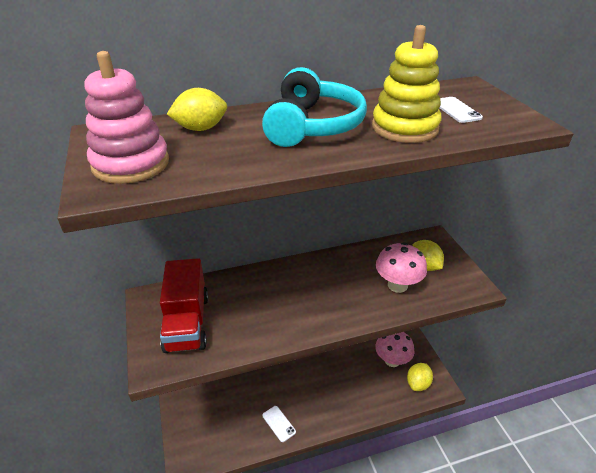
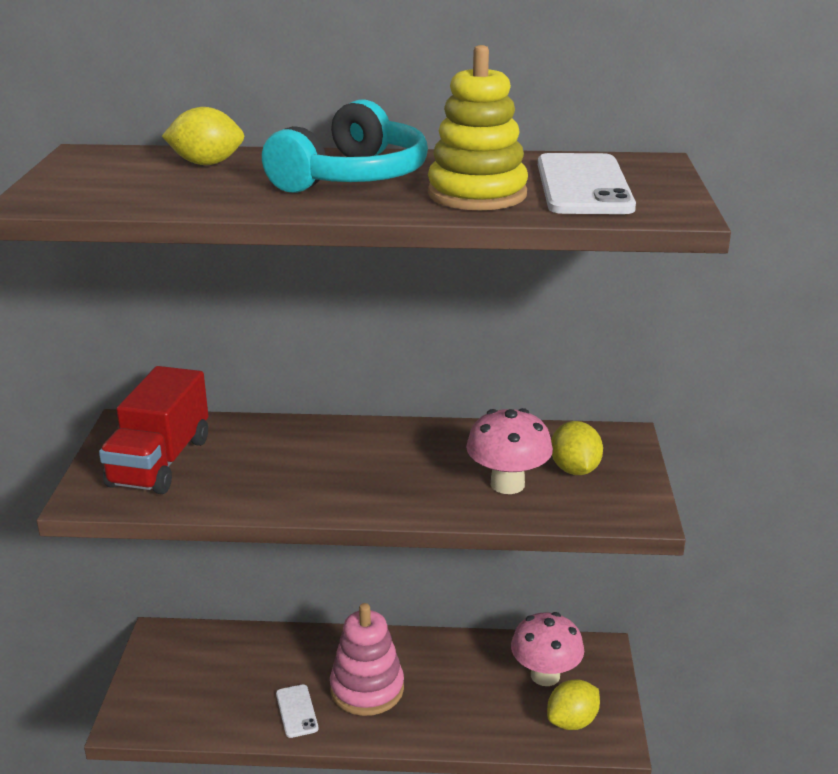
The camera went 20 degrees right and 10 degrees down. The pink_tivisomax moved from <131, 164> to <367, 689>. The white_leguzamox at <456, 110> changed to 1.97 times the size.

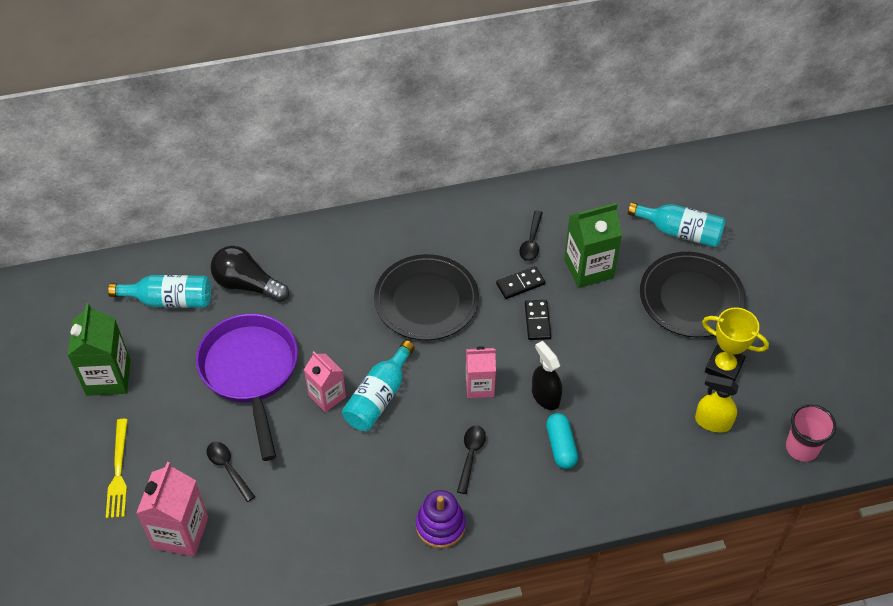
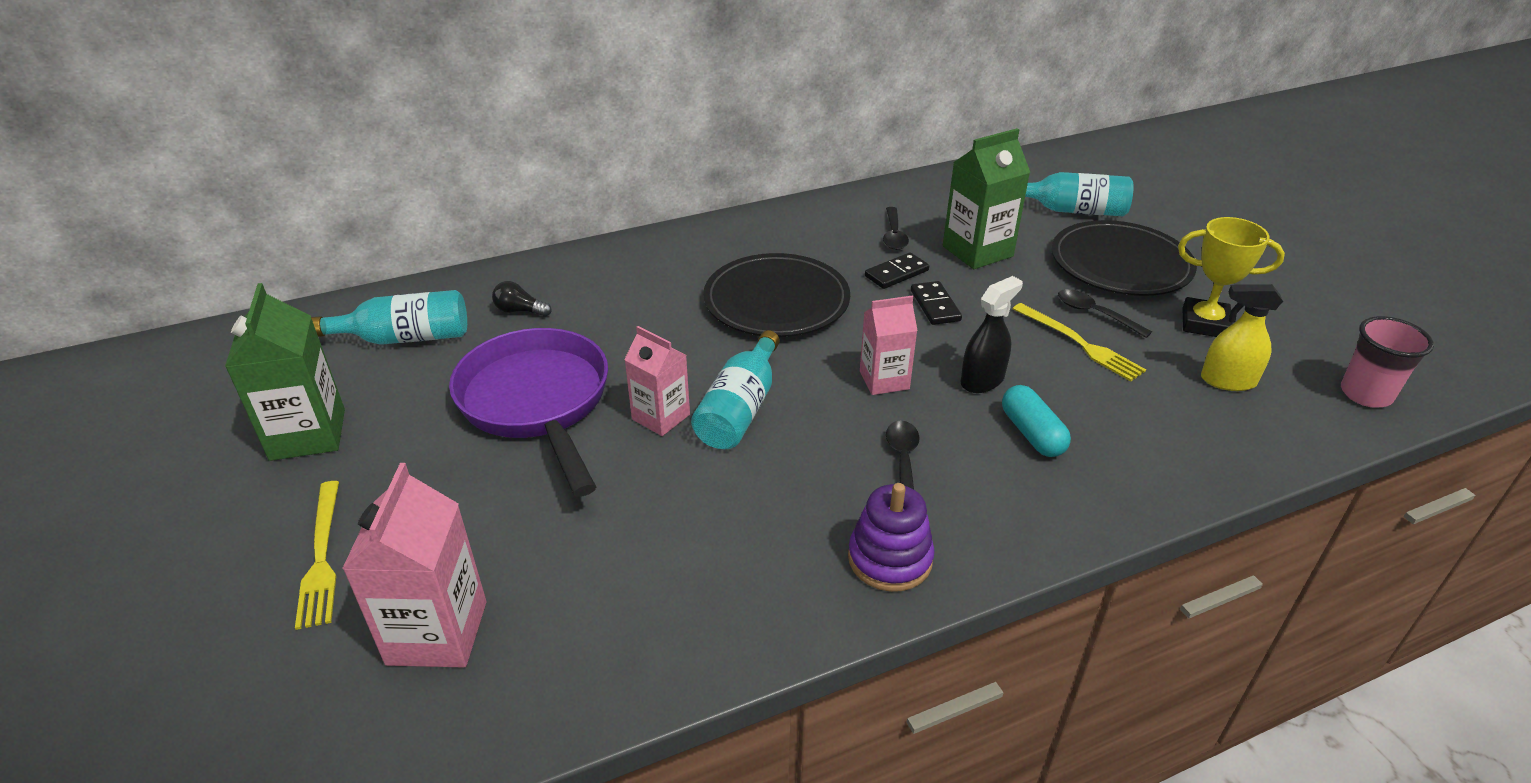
The camera went 10 degrees left and 15 degrees down. The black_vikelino moved from <228, 468> to <1095, 314>. The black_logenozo at <247, 285> changed to 0.51 times the size. The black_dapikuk at <545, 396> turned 90 degrees clockwise. The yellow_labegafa at <1080, 343> appeared.

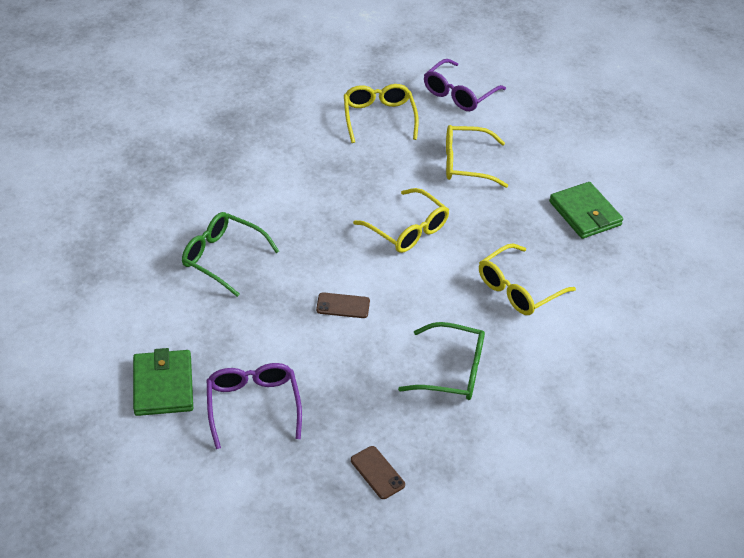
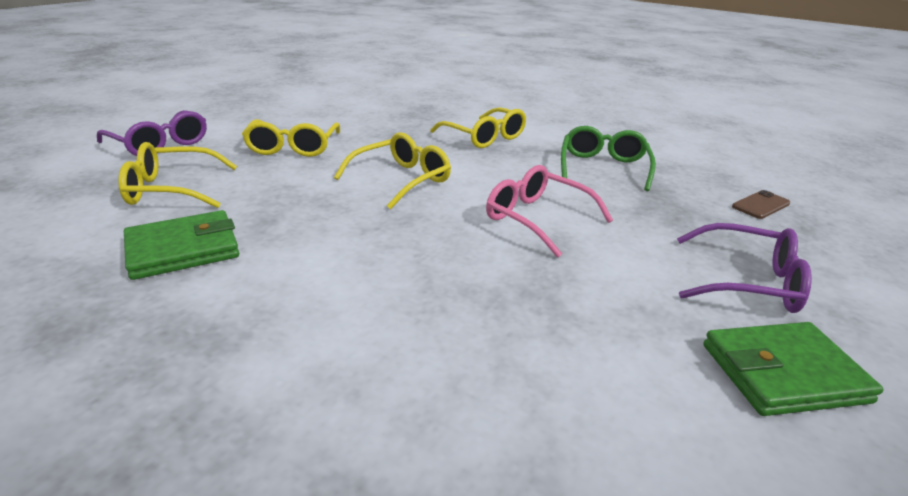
The camera went 90 degrees left and 15 degrees down. The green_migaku at <223, 258> disappeared. The purple_migaku at <253, 406> turned 150 degrees counterclockwise. The brown_leguzamox at <343, 306> was replaced by the pink_migaku at <538, 219>. The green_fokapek moved from <585, 213> to <183, 249>.

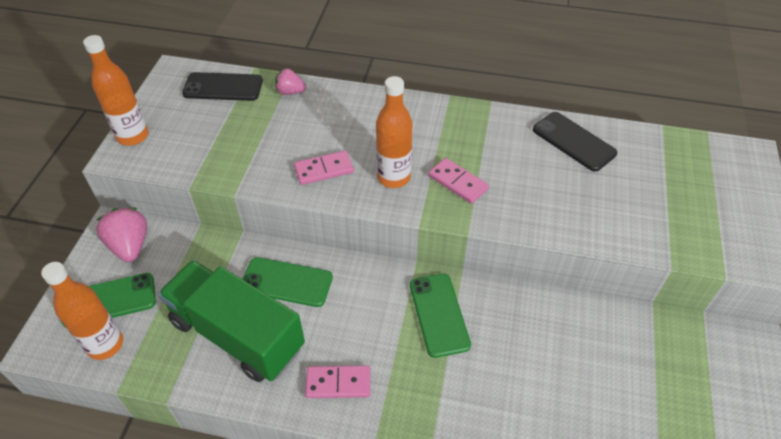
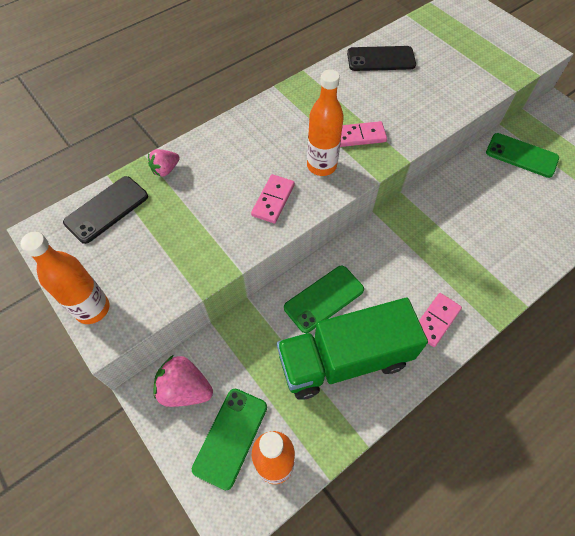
The camera went 50 degrees left and 10 degrees up. The green_leguzamox moved from <439, 314> to <521, 155>.

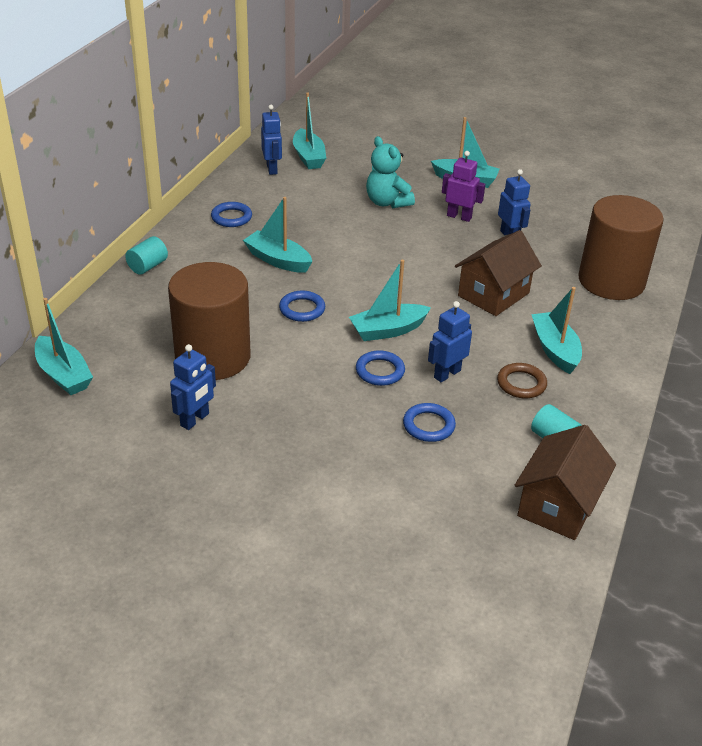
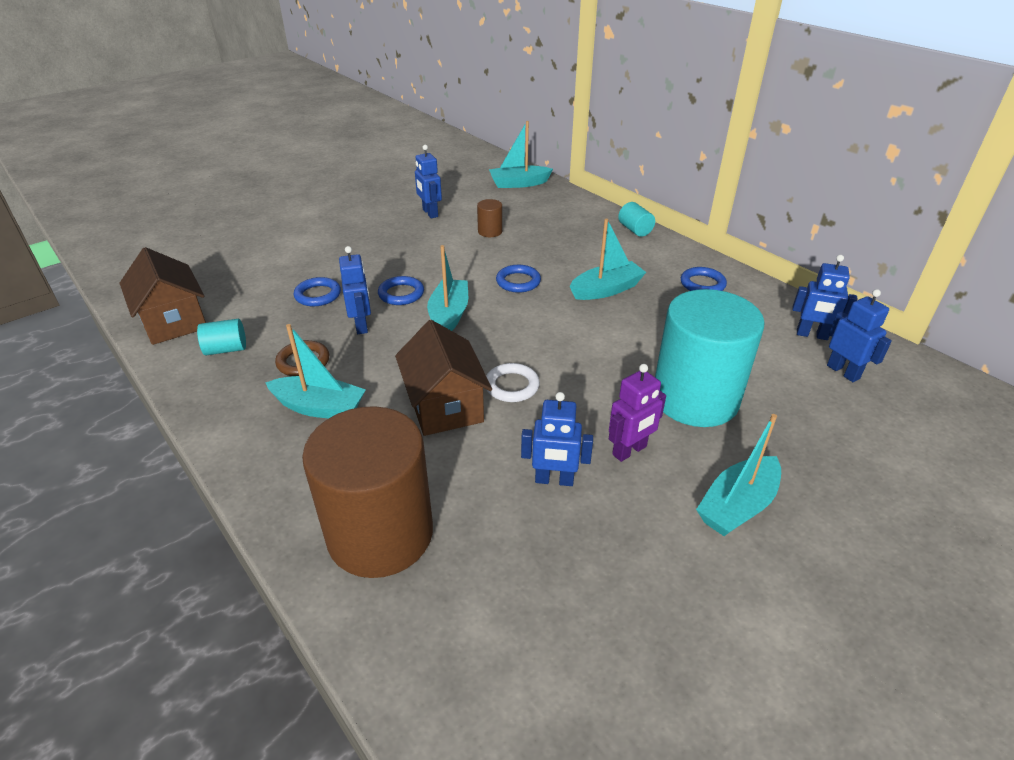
The camera went 120 degrees right and 0 degrees up. The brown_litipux at <213, 357> changed to 0.40 times the size. The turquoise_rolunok at <308, 157> was replaced by the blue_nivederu at <843, 372>. The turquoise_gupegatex at <387, 202> was replaced by the turquoise_litipux at <695, 398>. The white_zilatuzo at <512, 386> appeared.

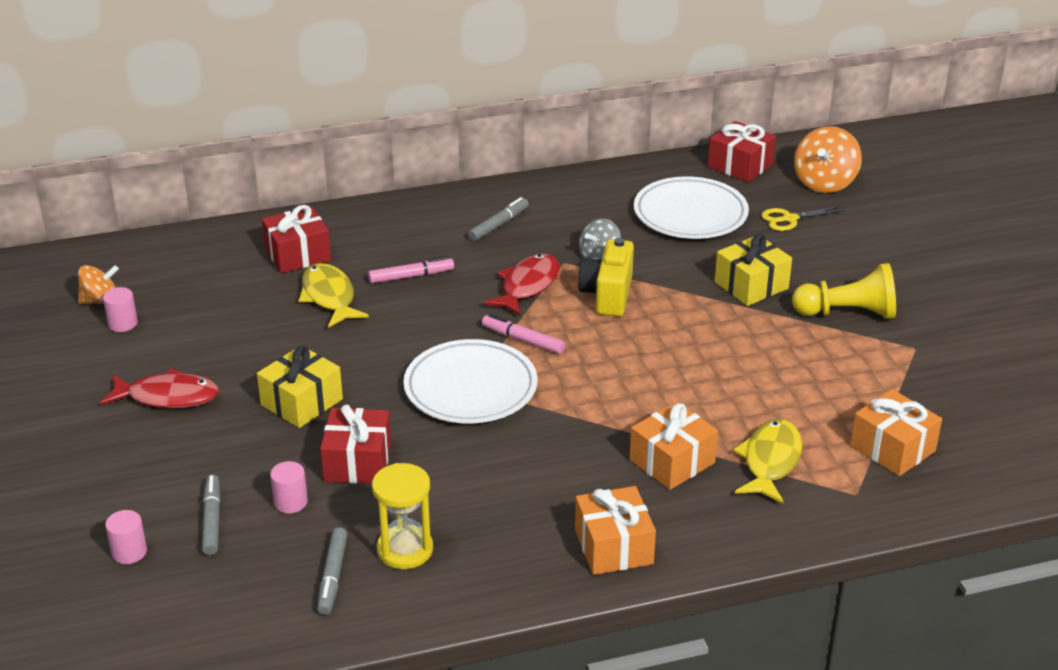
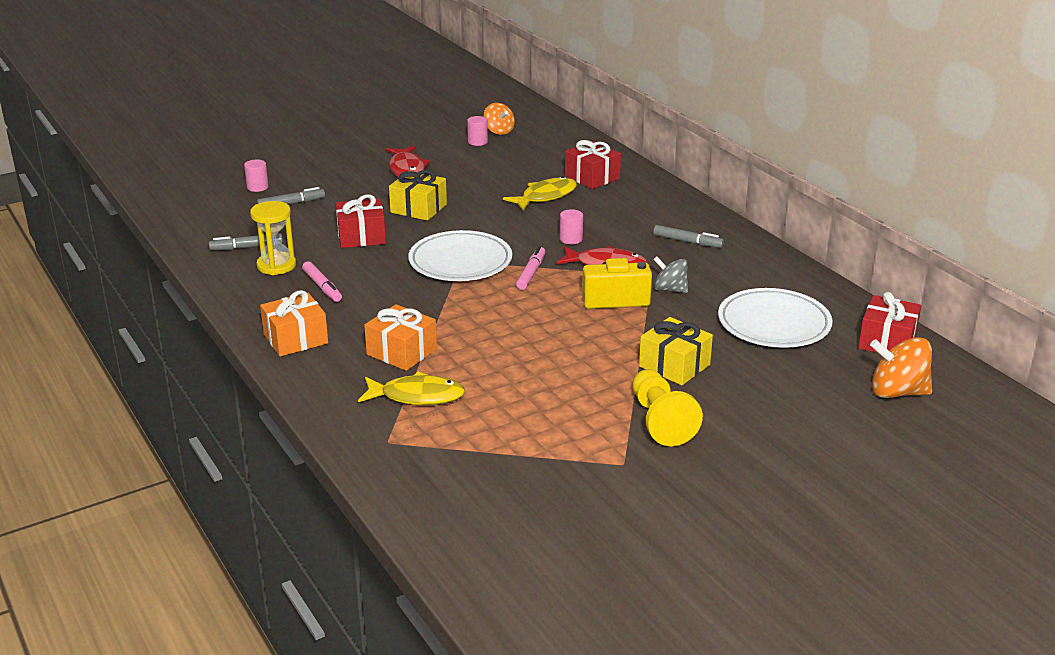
The camera went 75 degrees right and 5 degrees down. The pink_litipux moved from <290, 502> to <571, 239>. The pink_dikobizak moved from <411, 276> to <322, 287>. The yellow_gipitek at <789, 219> disappeared. The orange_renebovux at <892, 448> disappeared.

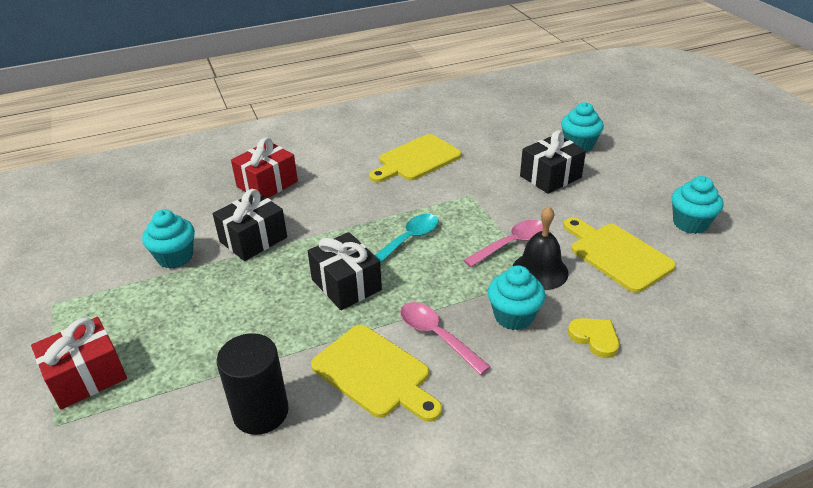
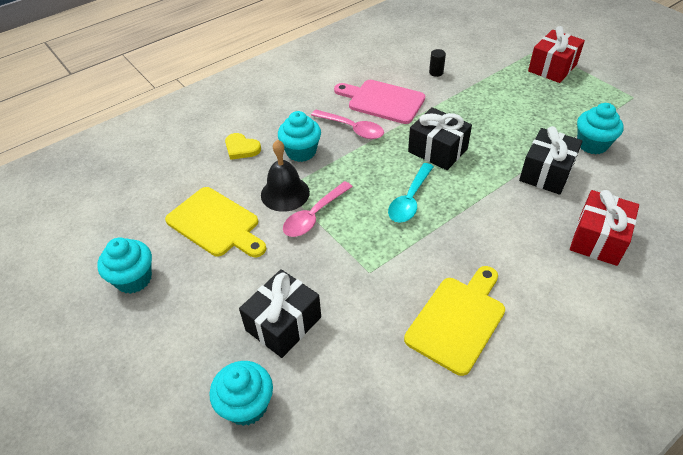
The camera went 165 degrees right and 10 degrees up. The black_litipux at <261, 412> changed to 0.44 times the size. The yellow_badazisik at <375, 373> became the pink_badazisik at <382, 101>.

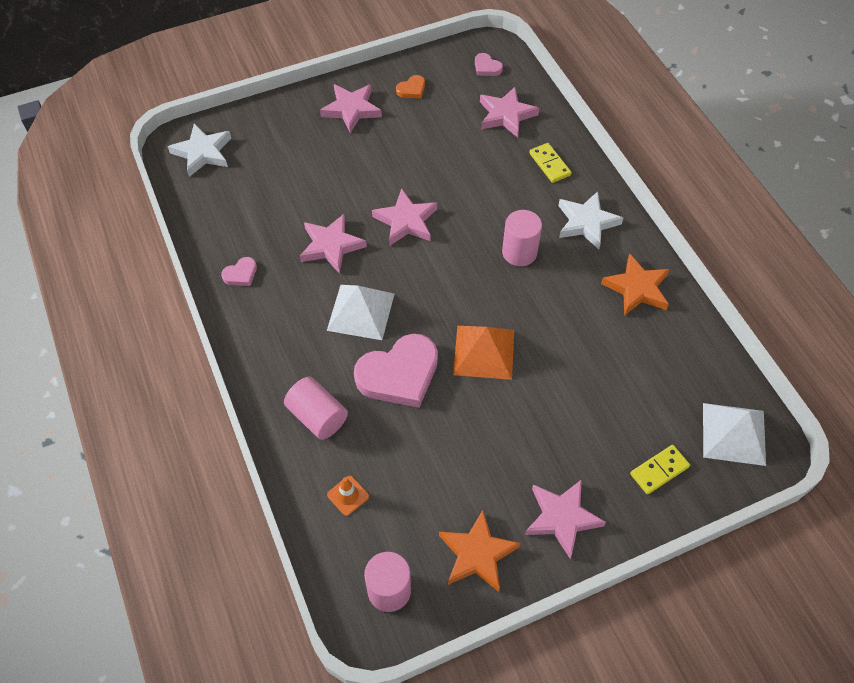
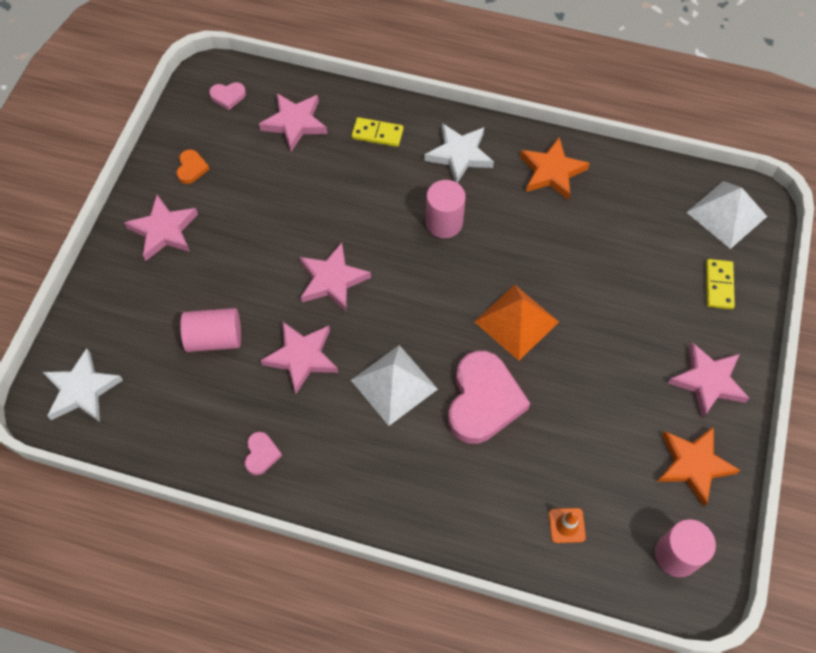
The camera went 50 degrees left and 5 degrees up. The pink_litipux moved from <317, 416> to <215, 338>.

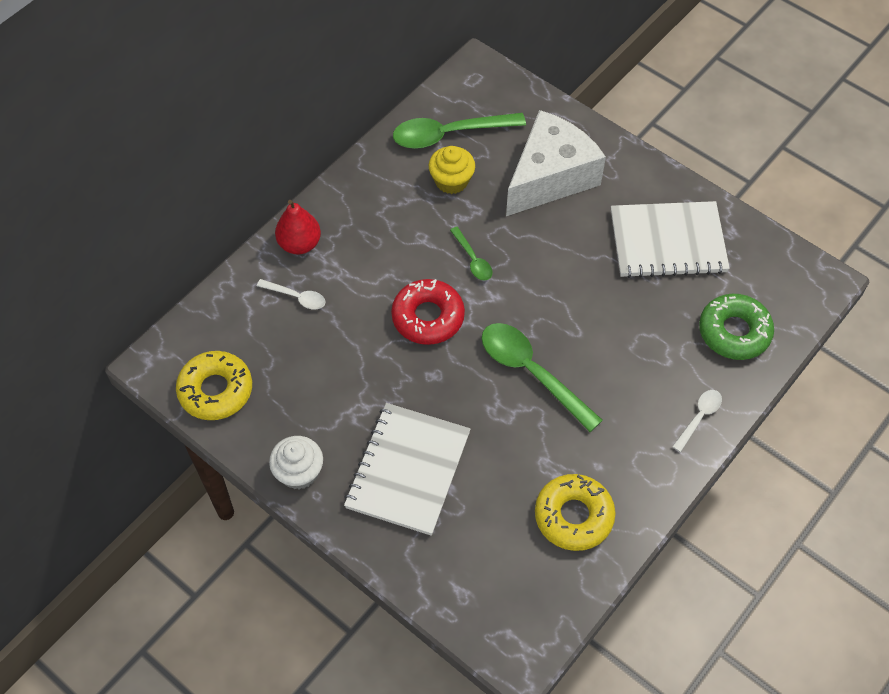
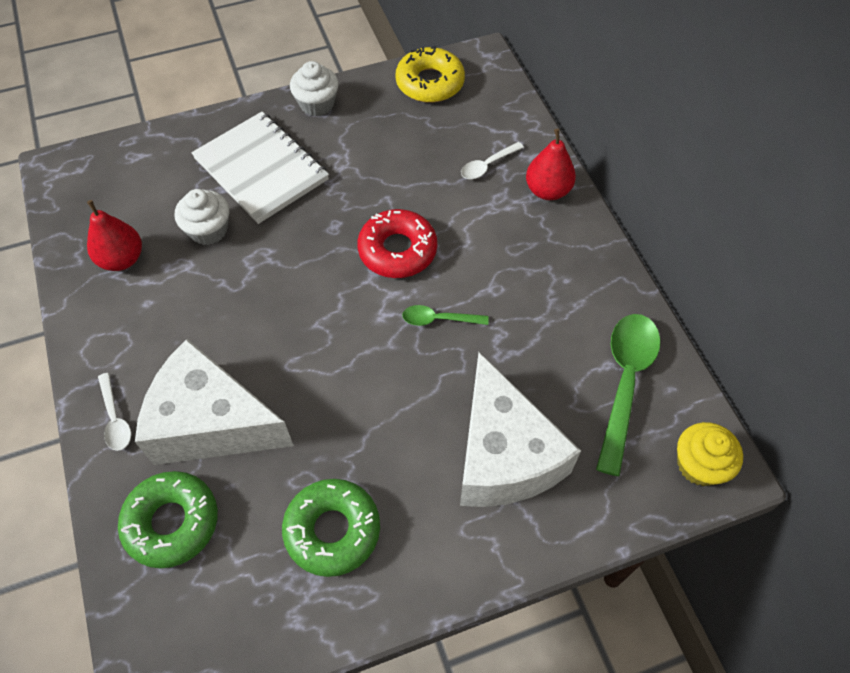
The camera went 120 degrees right and 0 degrees up. The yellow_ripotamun moved from <451, 181> to <699, 465>. The green_vikelino at <531, 372> disappeared. The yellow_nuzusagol at <573, 516> was replaced by the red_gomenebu at <122, 259>. The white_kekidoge at <667, 242> was replaced by the green_nuzusagol at <332, 530>. The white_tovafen at <211, 423> appeared. The white_ripotamun at <208, 230> appeared.

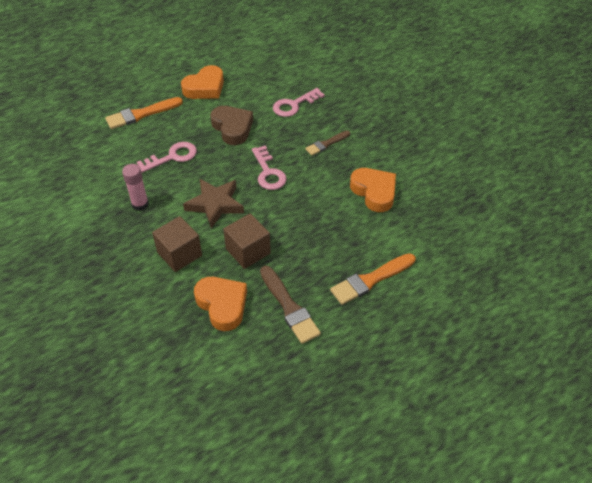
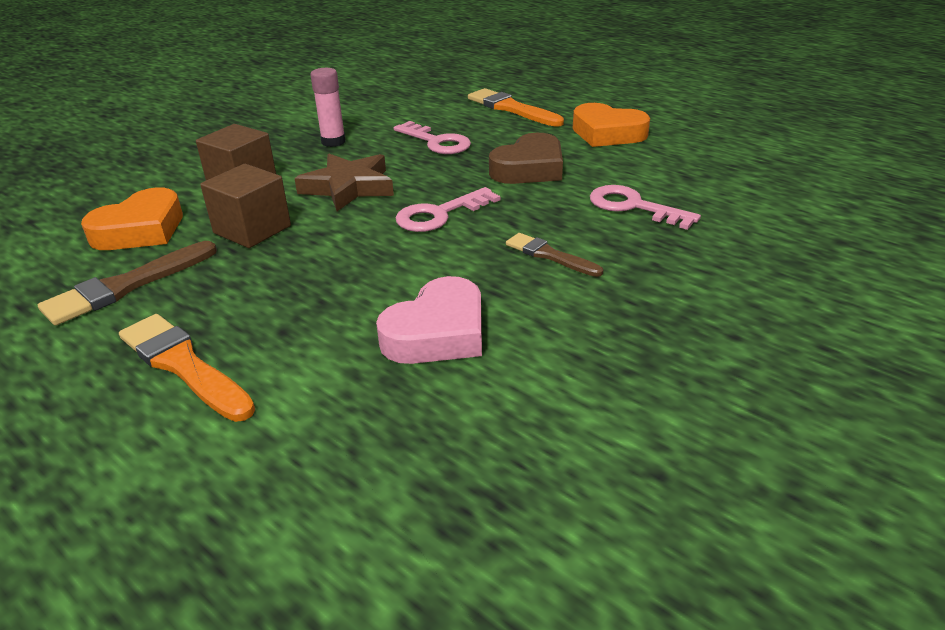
The camera went 75 degrees right and 15 degrees down. The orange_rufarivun at <374, 192> became the pink_rufarivun at <438, 333>.

